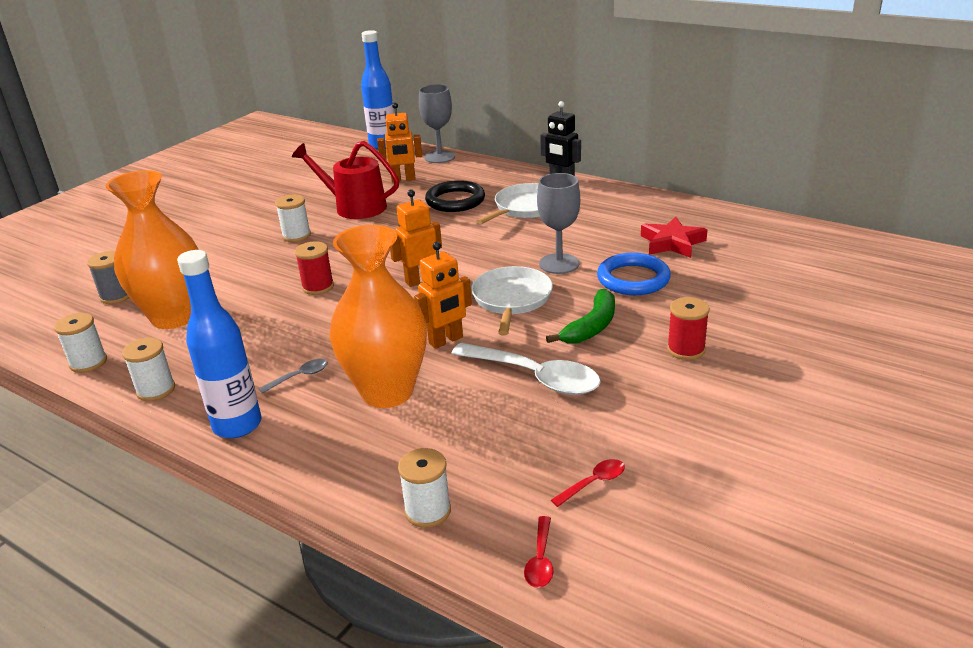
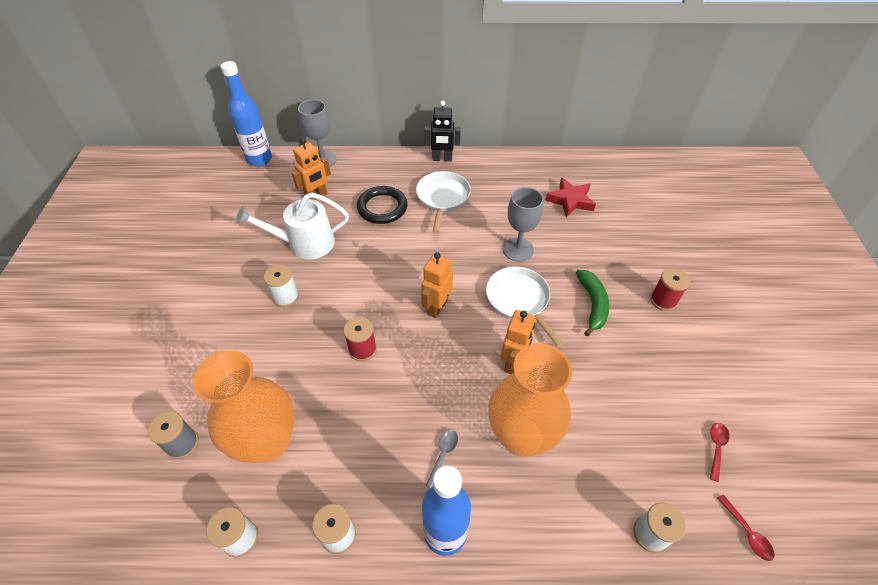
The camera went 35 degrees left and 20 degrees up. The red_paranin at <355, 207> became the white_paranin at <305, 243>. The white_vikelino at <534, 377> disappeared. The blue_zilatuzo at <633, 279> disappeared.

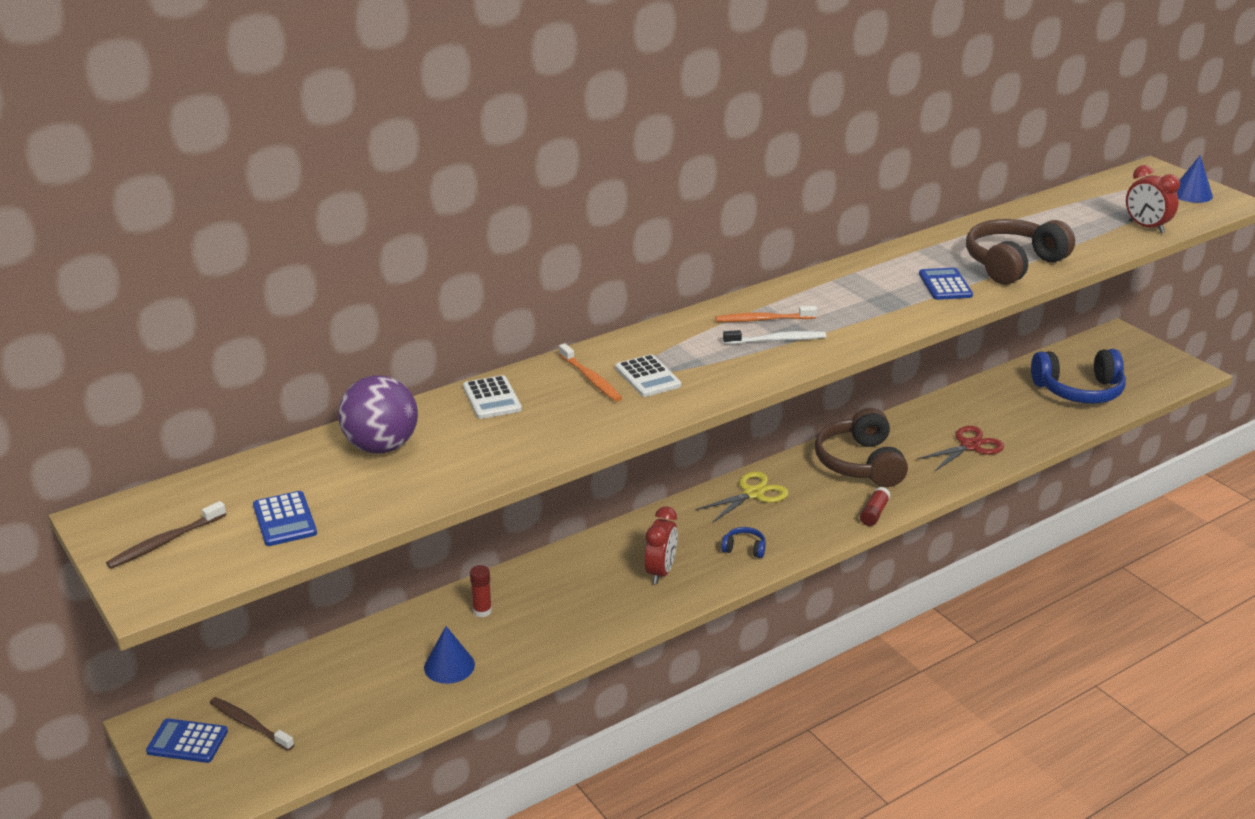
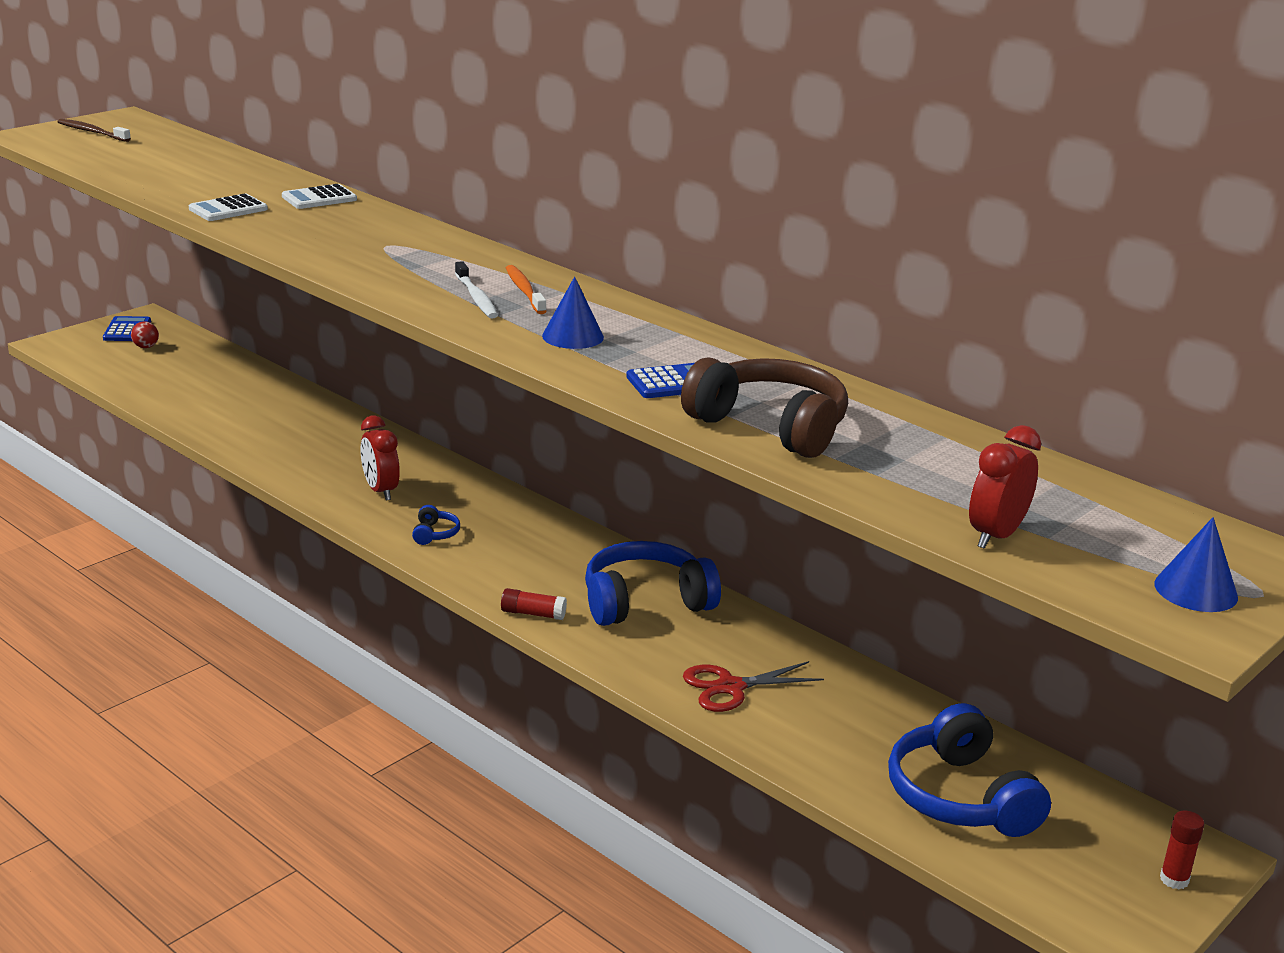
The camera went 75 degrees right and 5 degrees down. The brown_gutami at <250, 724> was replaced by the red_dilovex at <146, 347>. The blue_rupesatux at <285, 519> disappeared. The purple_dilovex at <381, 446> disappeared. The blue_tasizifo moved from <449, 666> to <573, 336>. The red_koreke moved from <482, 611> to <1174, 879>. The orange_gutami at <590, 379> disappeared. The white_rupesatux moved from <648, 377> to <228, 209>. The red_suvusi at <660, 572> turned 60 degrees clockwise. The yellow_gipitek at <753, 494> disappeared. The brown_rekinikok at <860, 463> became the blue_rekinikok at <645, 602>. The red_gipitek at <970, 446> turned 120 degrees clockwise.

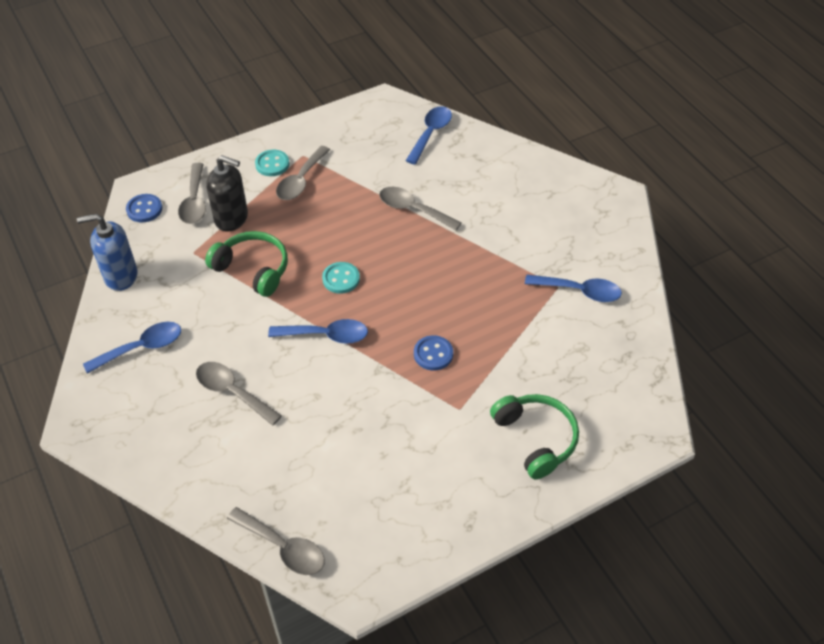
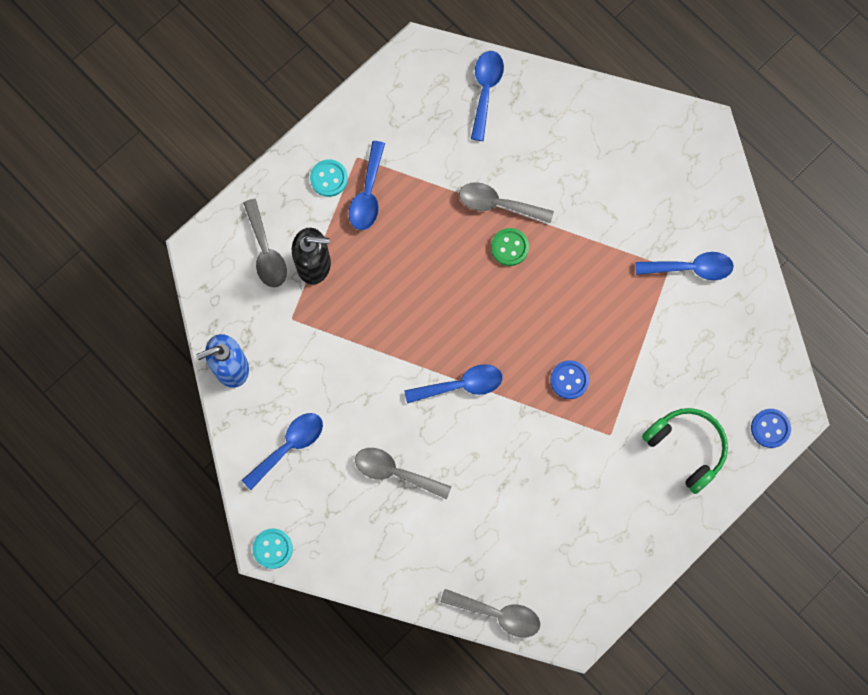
The camera went 15 degrees left and 25 degrees up. The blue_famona moved from <144, 209> to <770, 428>. The green_rekinikok at <253, 269> disappeared. The grey_vikelino at <301, 180> became the blue_vikelino at <368, 194>. The turquoise_famona moved from <341, 279> to <272, 548>. The green_famona at <509, 247> appeared.

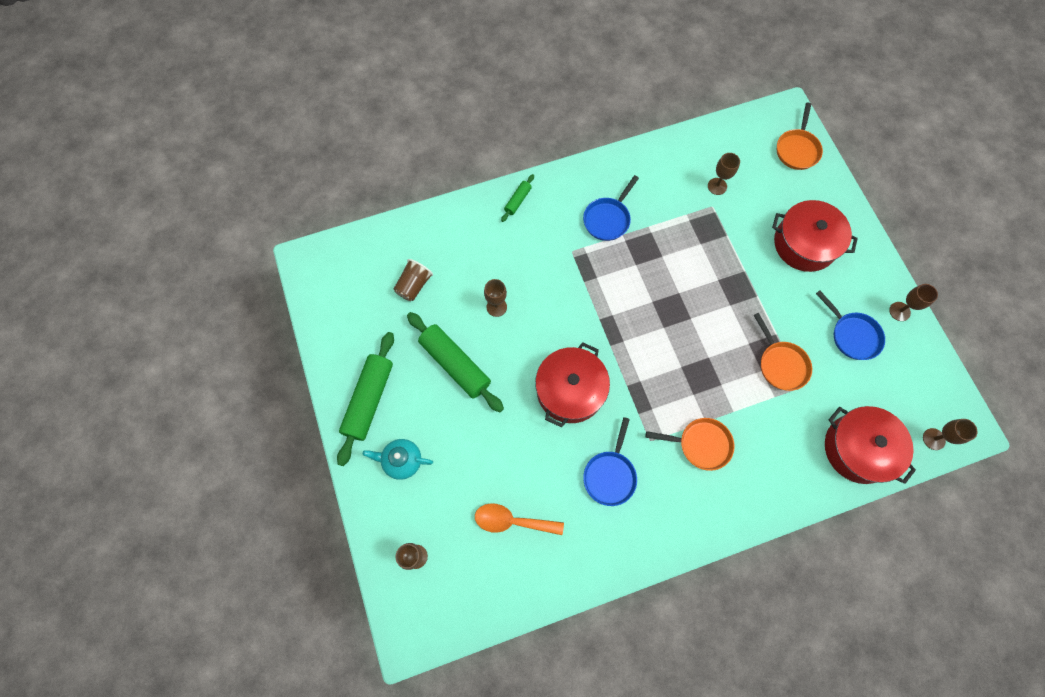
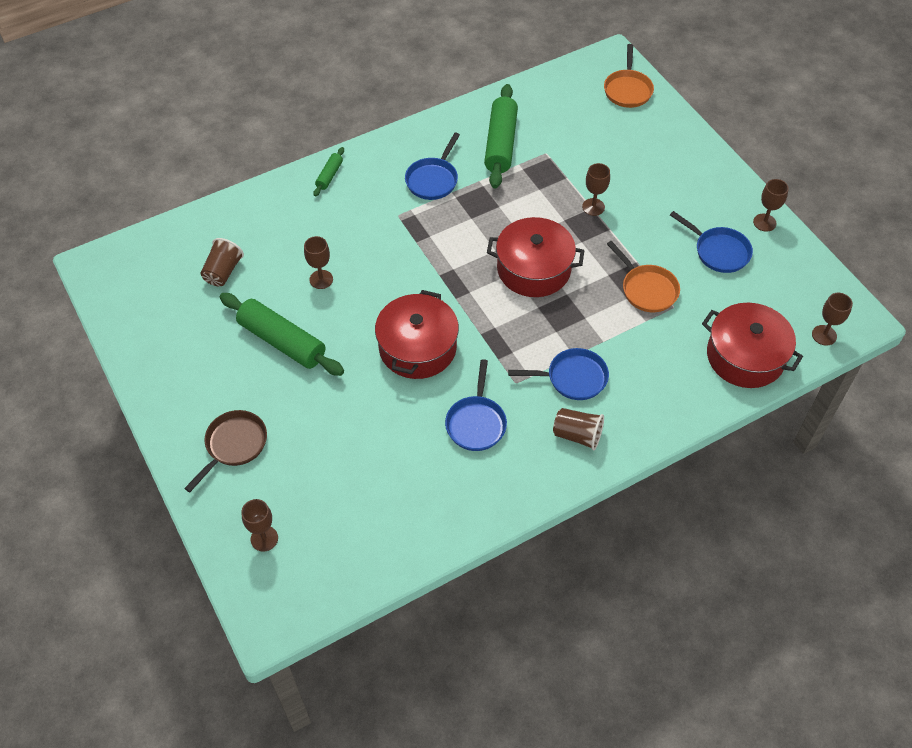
The camera went 10 degrees left and 15 degrees down. The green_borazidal moved from <369, 400> to <500, 144>. The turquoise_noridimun at <402, 461> was replaced by the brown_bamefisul at <234, 445>. The orange_vikelino at <512, 521> disappeared. The orange_bamefisul at <701, 444> became the blue_bamefisul at <573, 378>. The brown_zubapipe moved from <717, 186> to <593, 207>. The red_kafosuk moved from <804, 244> to <533, 269>. The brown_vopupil at <577, 435> appeared.

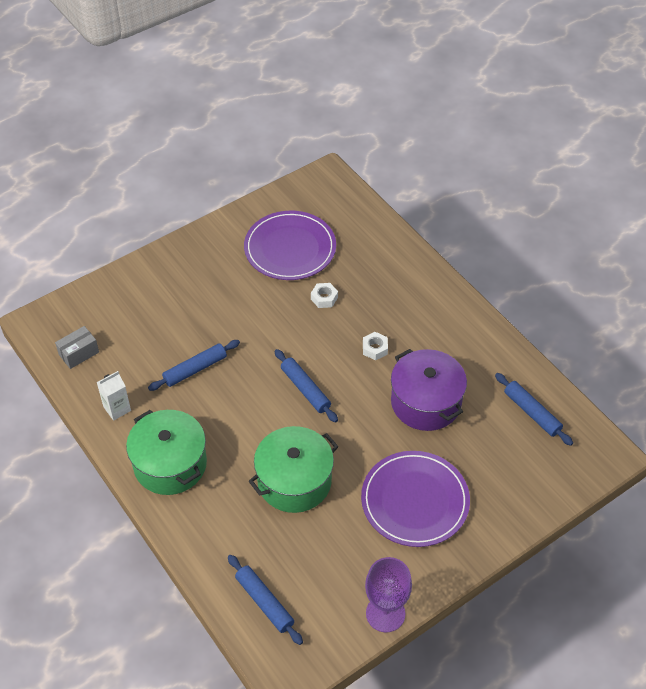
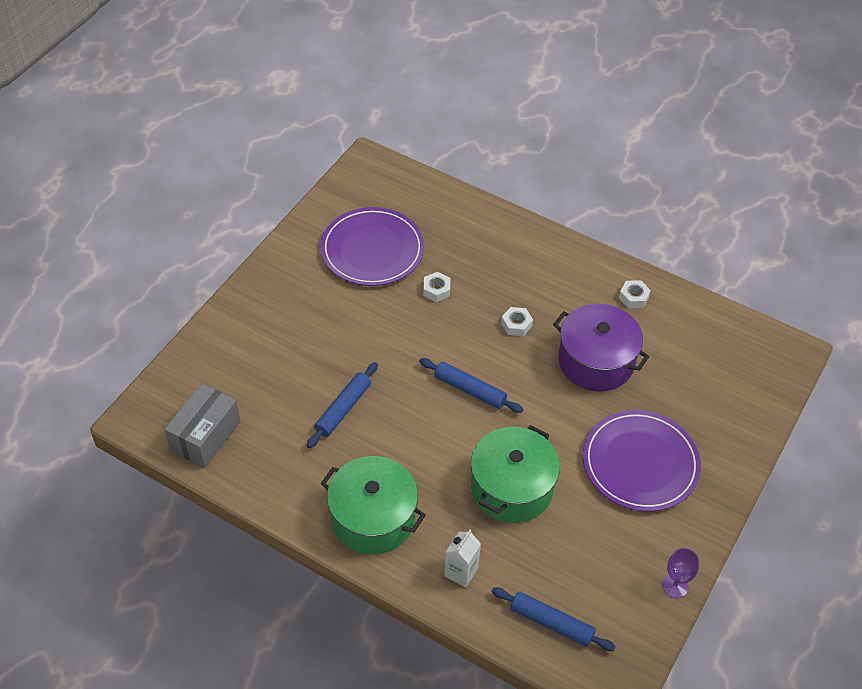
The camera went 25 degrees left and 0 degrees up. The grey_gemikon at <79, 353> changed to 1.58 times the size. The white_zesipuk moved from <117, 409> to <461, 572>. The purple_zubapipe at <385, 613> changed to 0.61 times the size. The blue_borazidal at <532, 412> disappeared. The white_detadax at <633, 297> appeared.

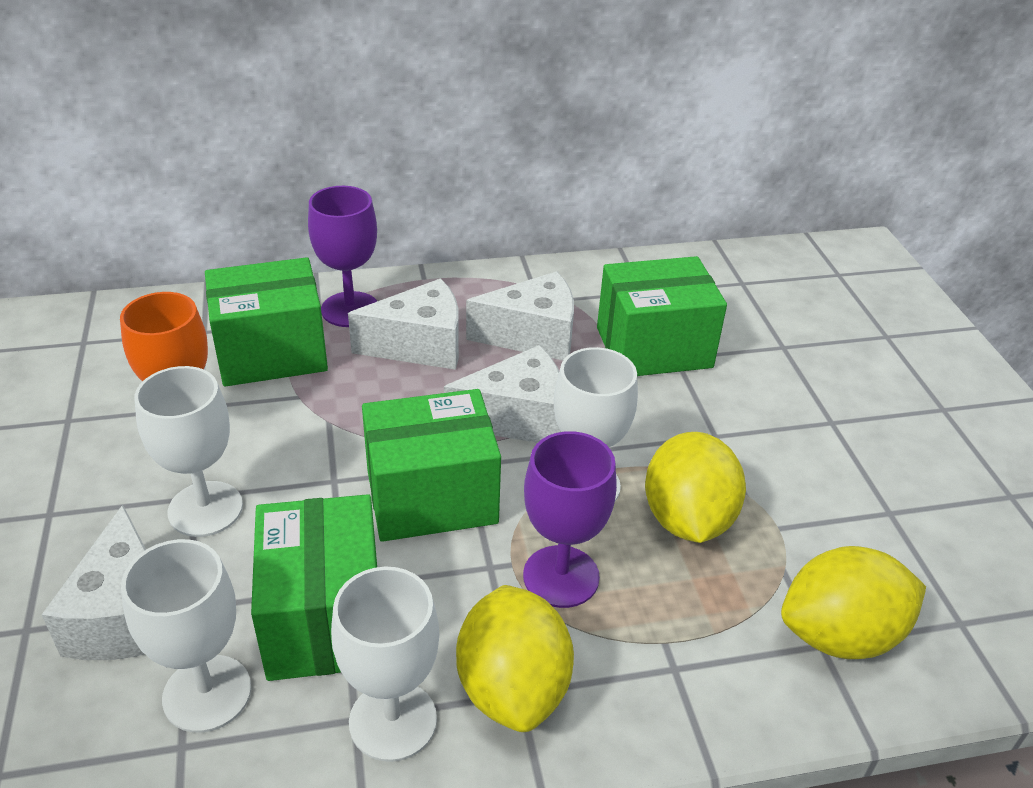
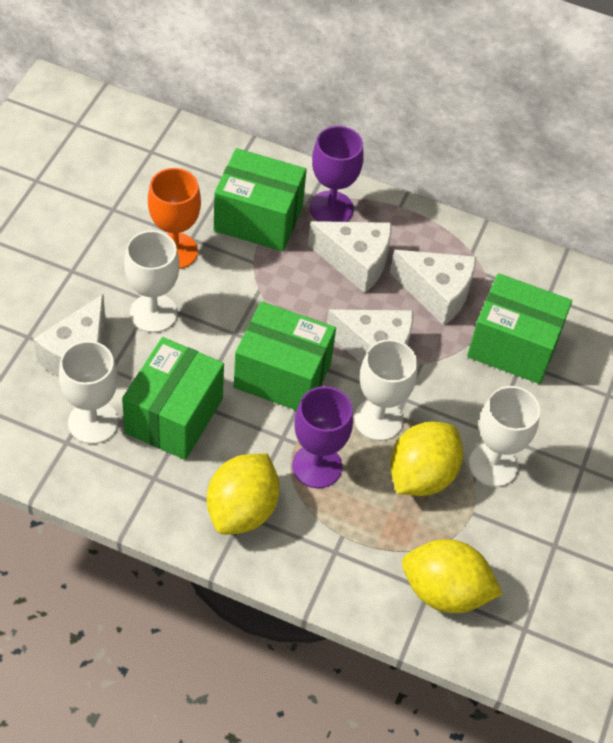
The camera went 30 degrees right and 15 degrees up. The white_zubapipe moved from <393, 721> to <493, 465>.

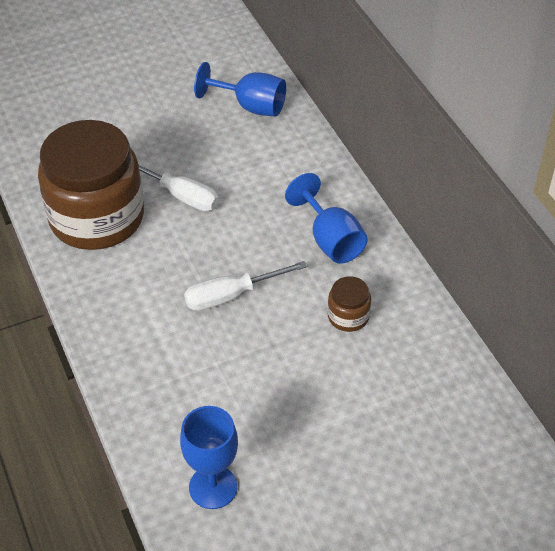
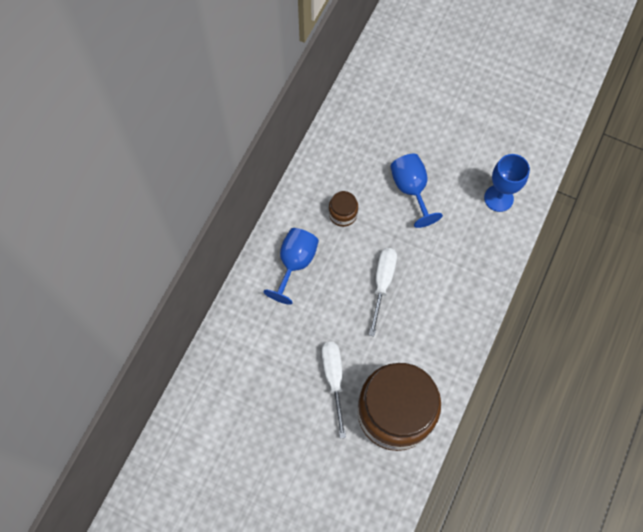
The camera went 130 degrees left and 20 degrees up. The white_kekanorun at <231, 295> turned 105 degrees counterclockwise. The blue_zubapipe moved from <250, 106> to <411, 189>.

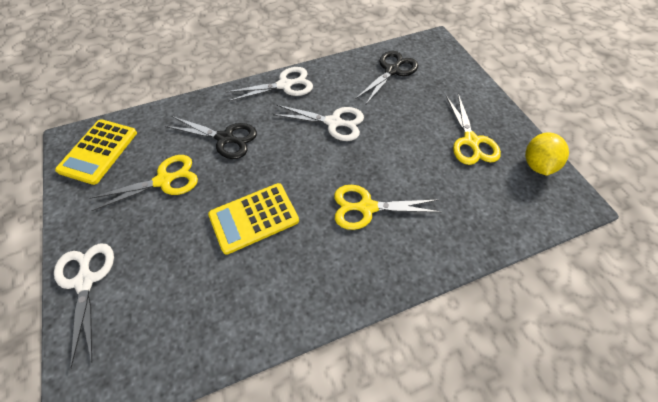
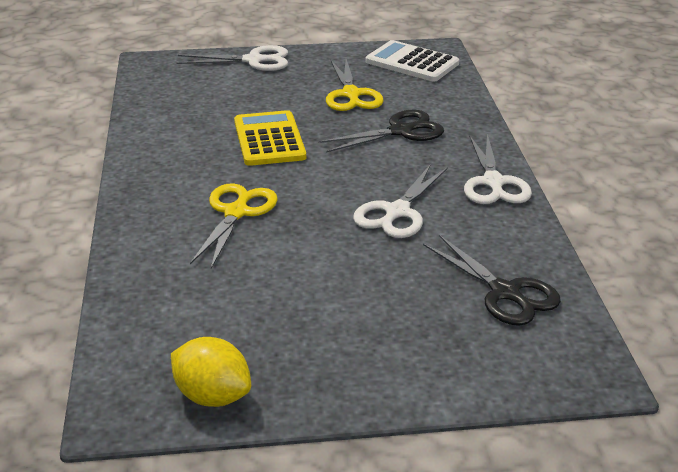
The camera went 105 degrees right and 25 degrees down. The yellow_rupesatux at <98, 151> became the white_rupesatux at <412, 62>. The black_gipitek at <225, 138> turned 150 degrees counterclockwise. The yellow_gipitek at <471, 141> disappeared.

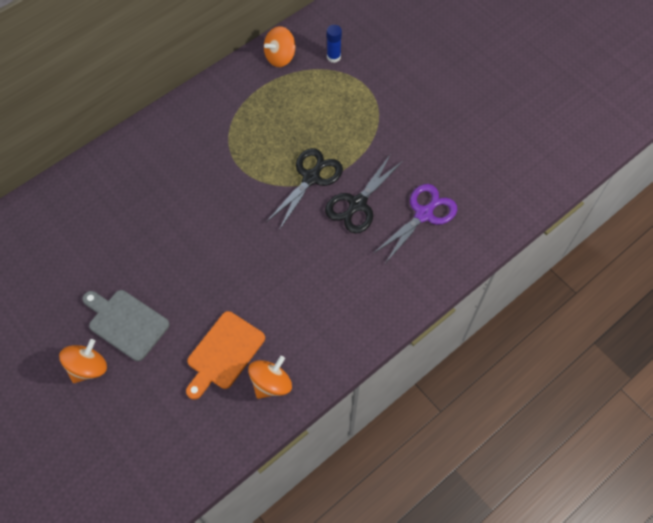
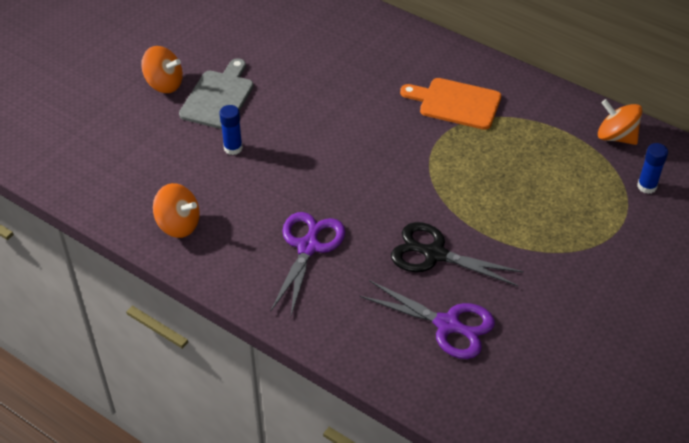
The camera went 75 degrees right and 15 degrees down. The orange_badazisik moved from <223, 353> to <456, 103>. The black_gipitek at <311, 178> disappeared. The blue_koreke at <233, 148> appeared. The purple_gipitek at <308, 247> appeared.

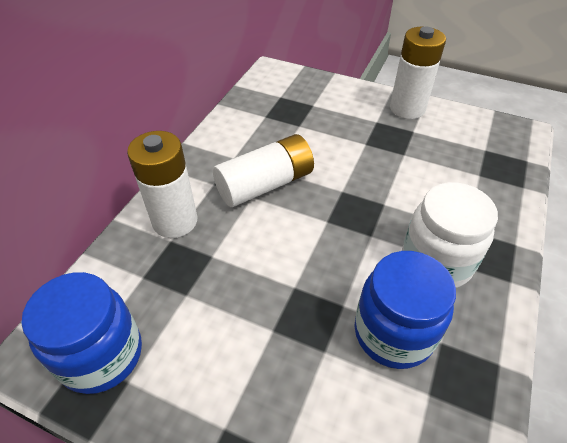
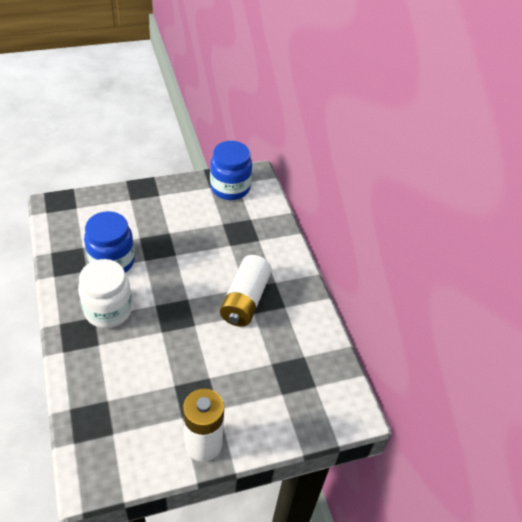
The camera went 135 degrees right and 0 degrees up. The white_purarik at <175, 221> disappeared.

